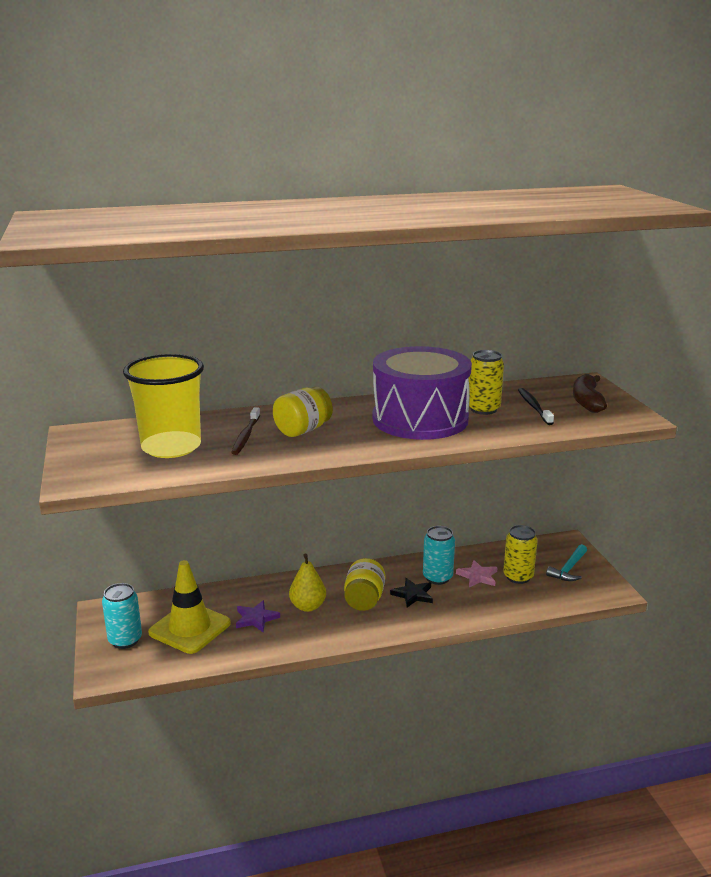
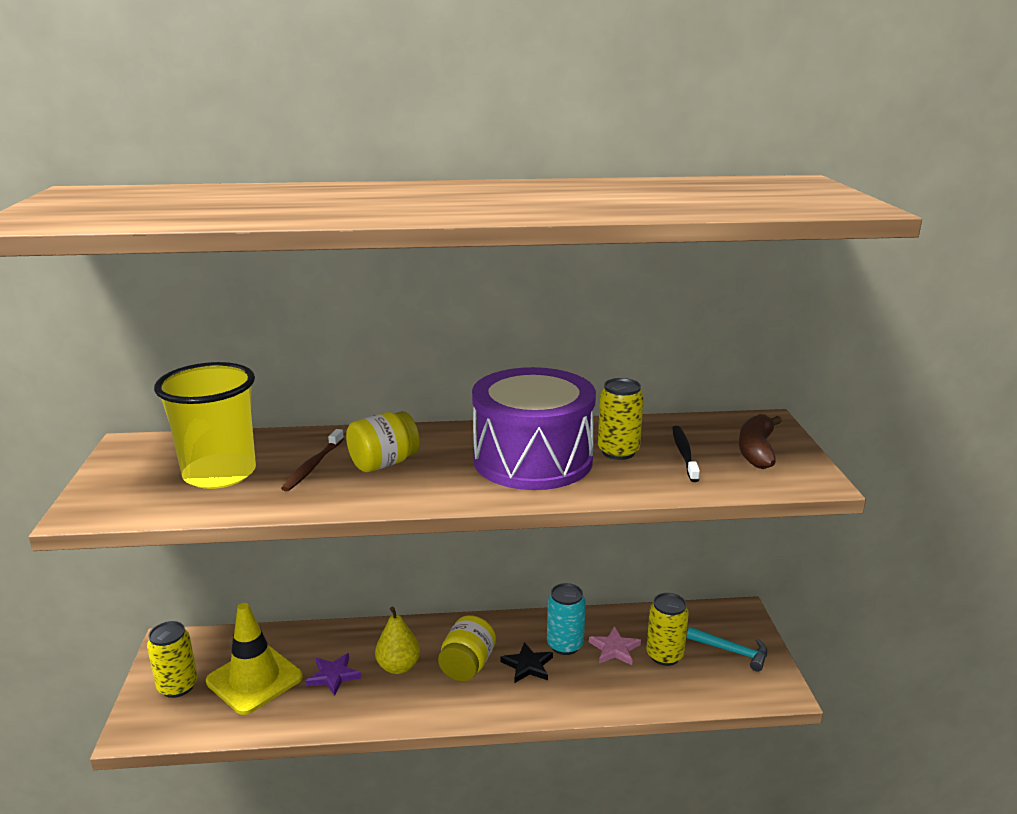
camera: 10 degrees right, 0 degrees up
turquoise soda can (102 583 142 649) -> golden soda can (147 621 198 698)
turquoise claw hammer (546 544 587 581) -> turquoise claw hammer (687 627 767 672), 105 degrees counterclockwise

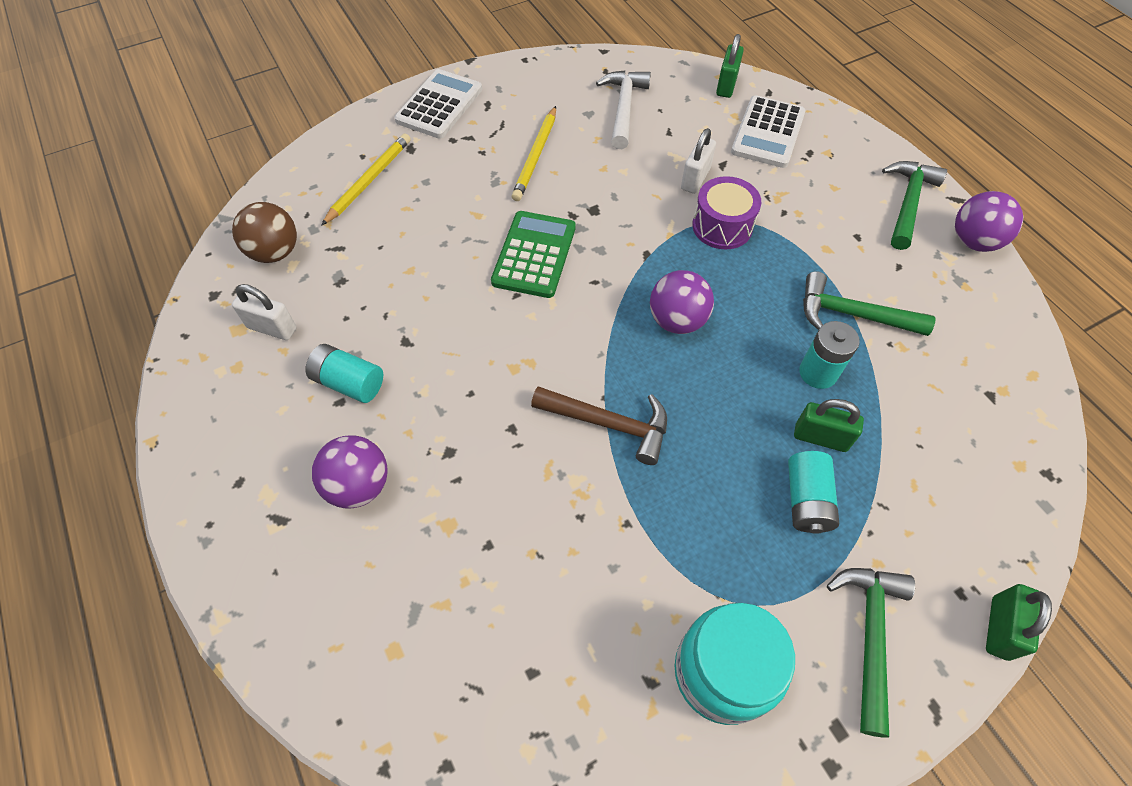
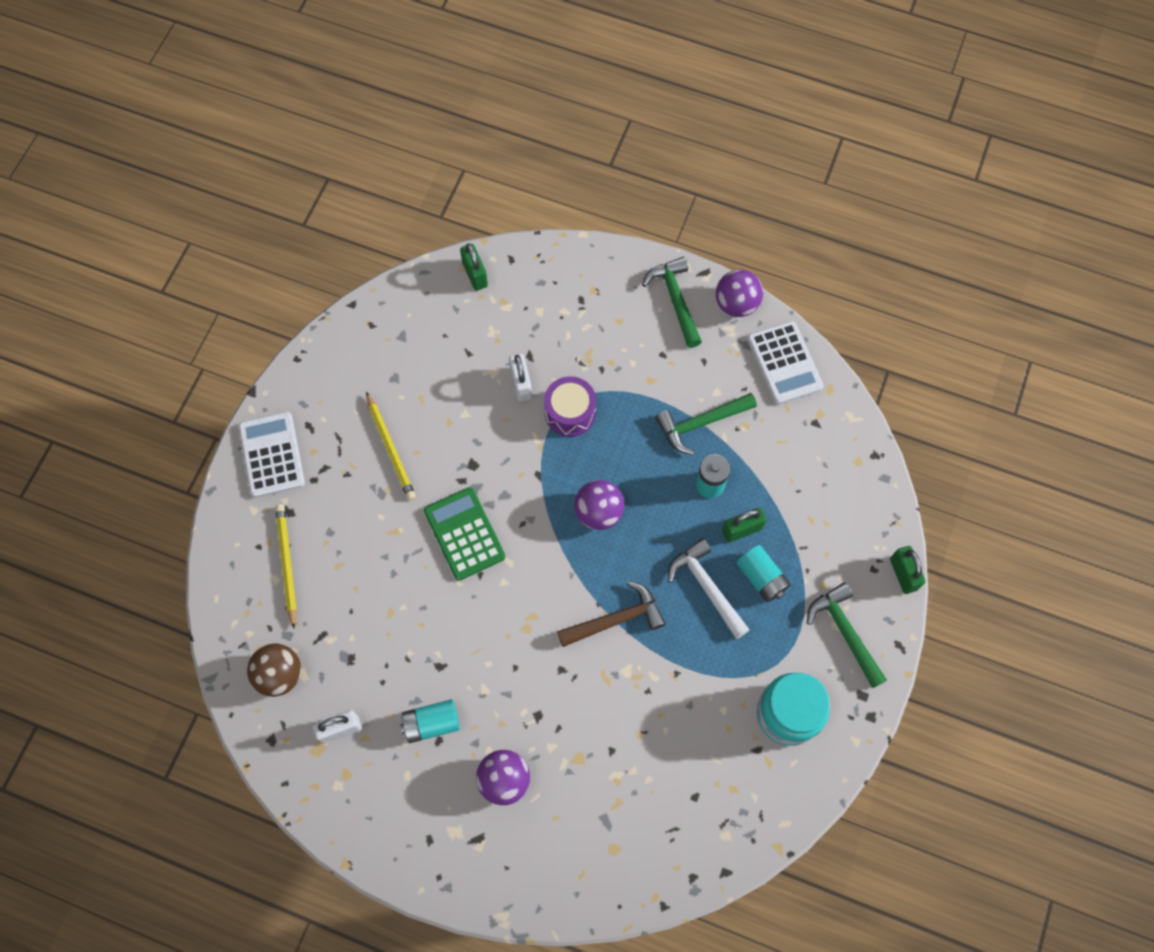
camera: 40 degrees left, 10 degrees up
snow-white claw hammer (596 70 651 149) -> snow-white claw hammer (668 538 750 639), relocated
snow-white calculator (731 95 806 168) -> snow-white calculator (747 321 824 405), relocated

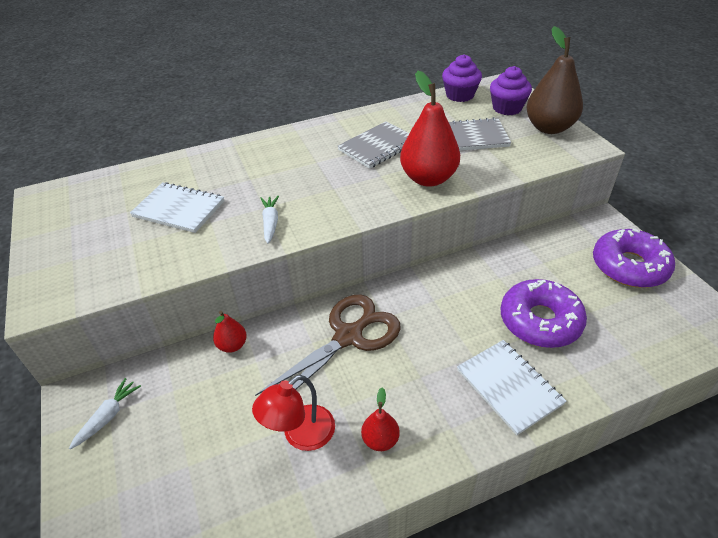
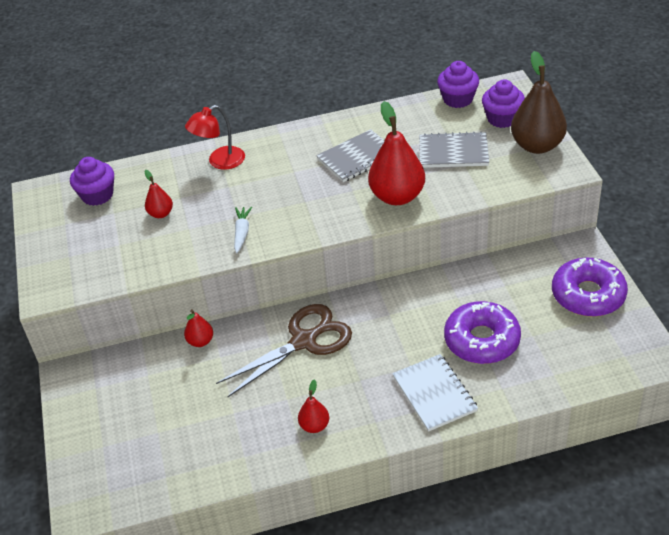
camera: 10 degrees right, 0 degrees up
snow-white toy carrot (69 378 141 450) -> none
none -> violet cupcake (70 157 114 206)
crimson reading lamp (252 375 335 451) -> crimson reading lamp (185 105 245 170), relocated
snow-white exercise book (130 182 224 233) -> crimson pear (144 170 173 218)

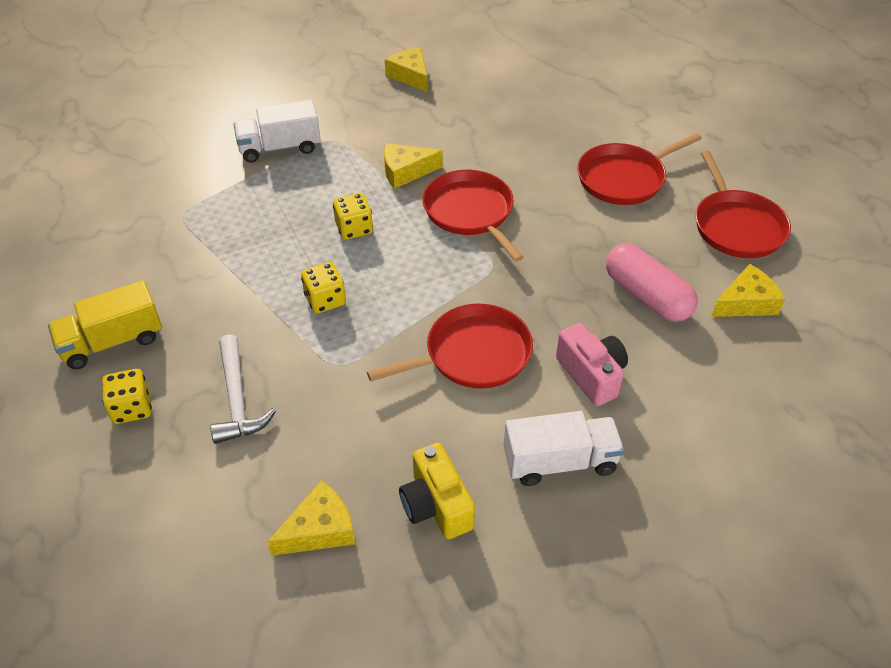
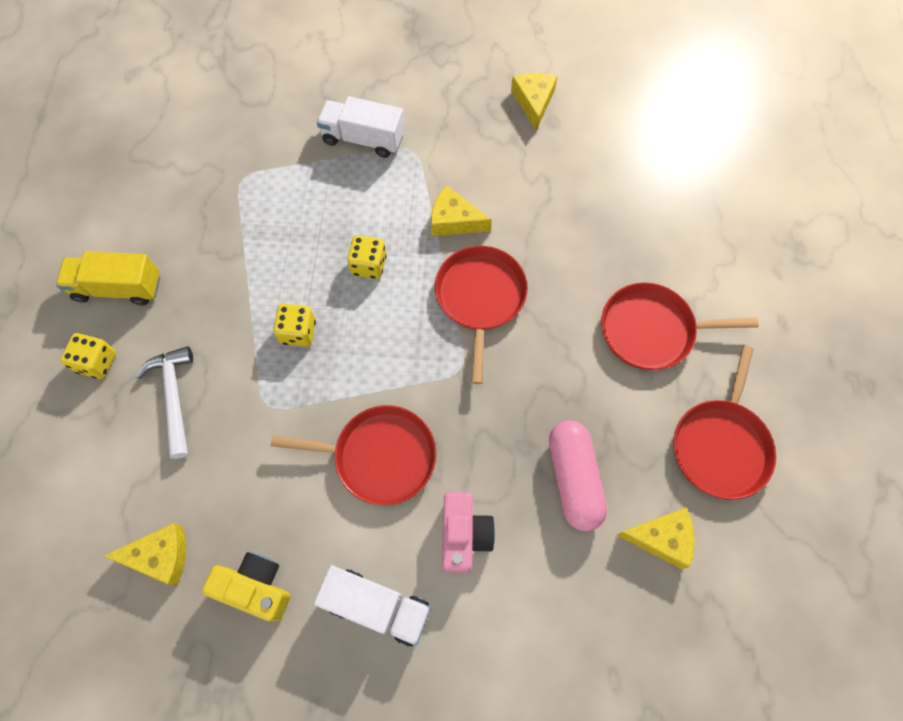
camera: 30 degrees right, 20 degrees up
snow-white claw hammer (210 334 276 444) -> snow-white claw hammer (136 346 193 459), 150 degrees clockwise
golden photo camera (399 443 475 539) -> golden photo camera (202 552 291 621), 105 degrees clockwise

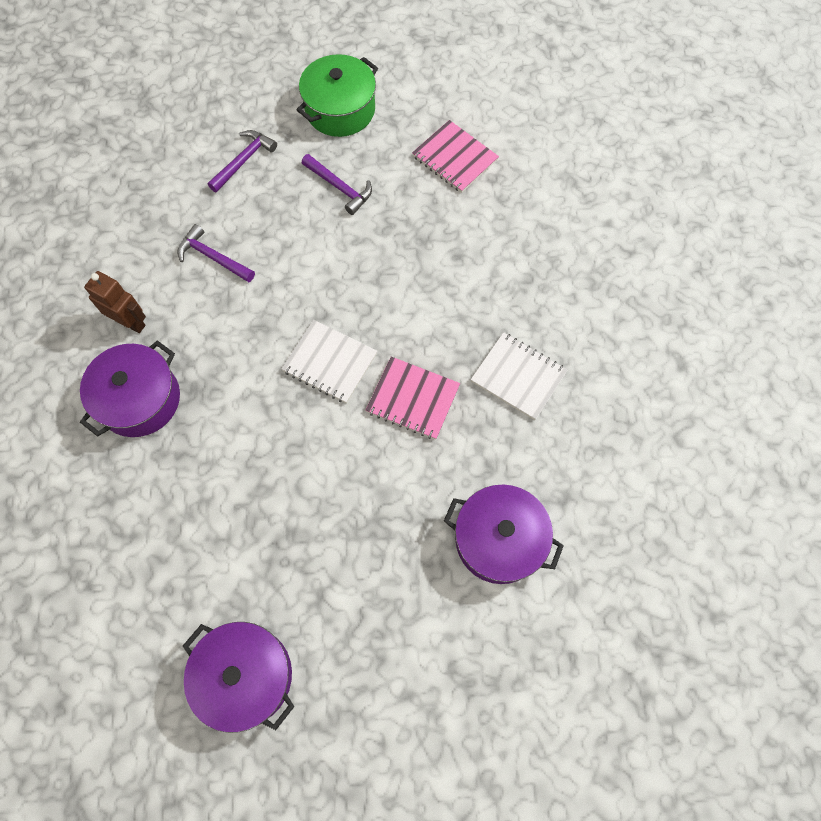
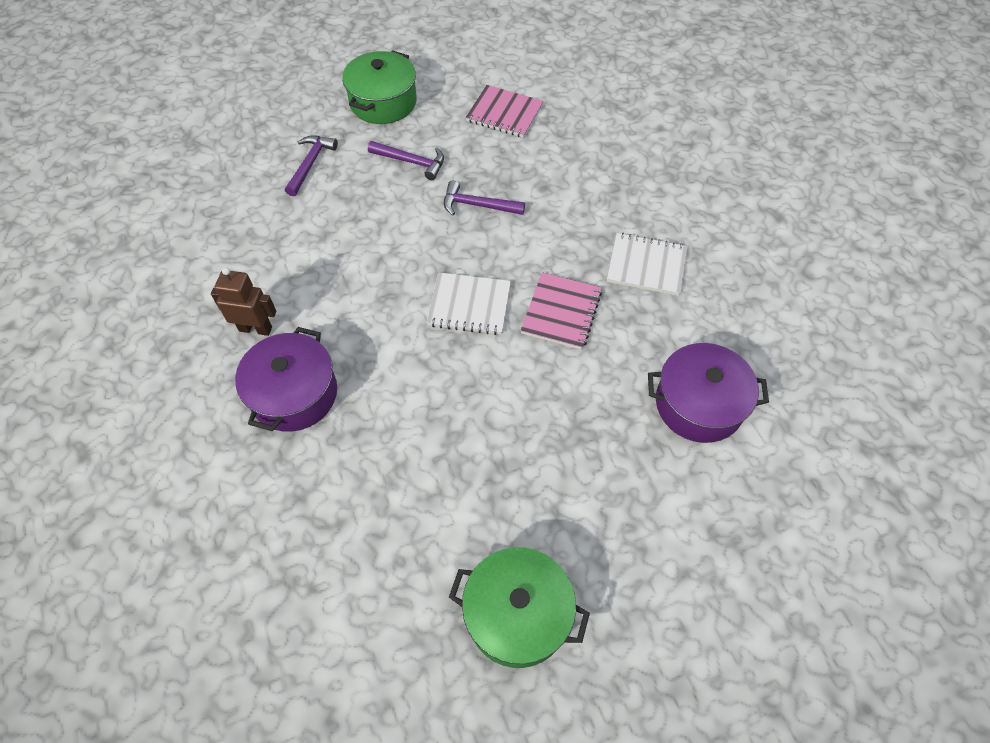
camera: 20 degrees left, 10 degrees down
violet claw hammer (177 224 255 282) -> violet claw hammer (444 181 525 215), relocated
violet stockpot (183 622 294 733) -> emerald stockpot (449 547 590 668)
pink exercise book (366 357 460 440) -> pink exercise book (521 272 602 350), 75 degrees counterclockwise

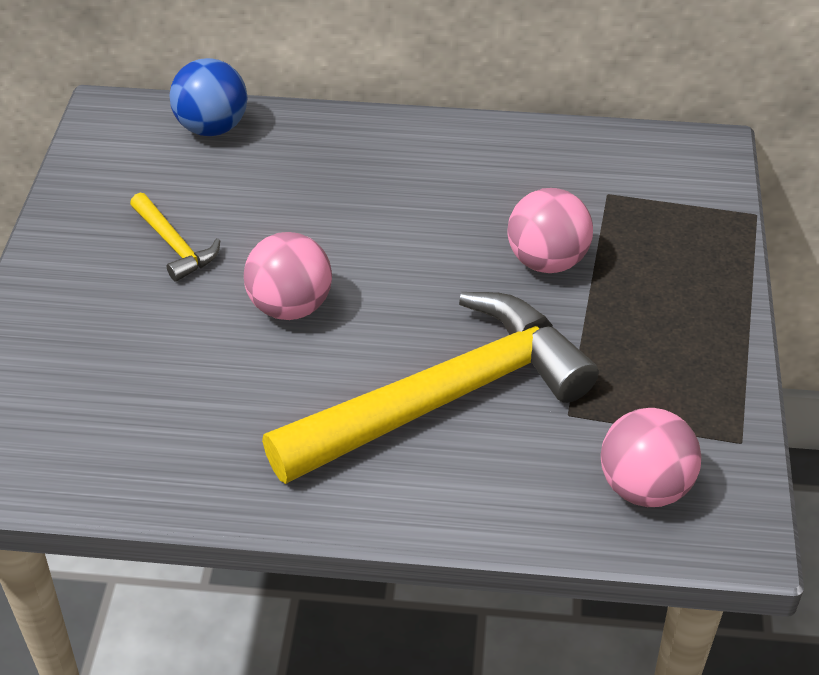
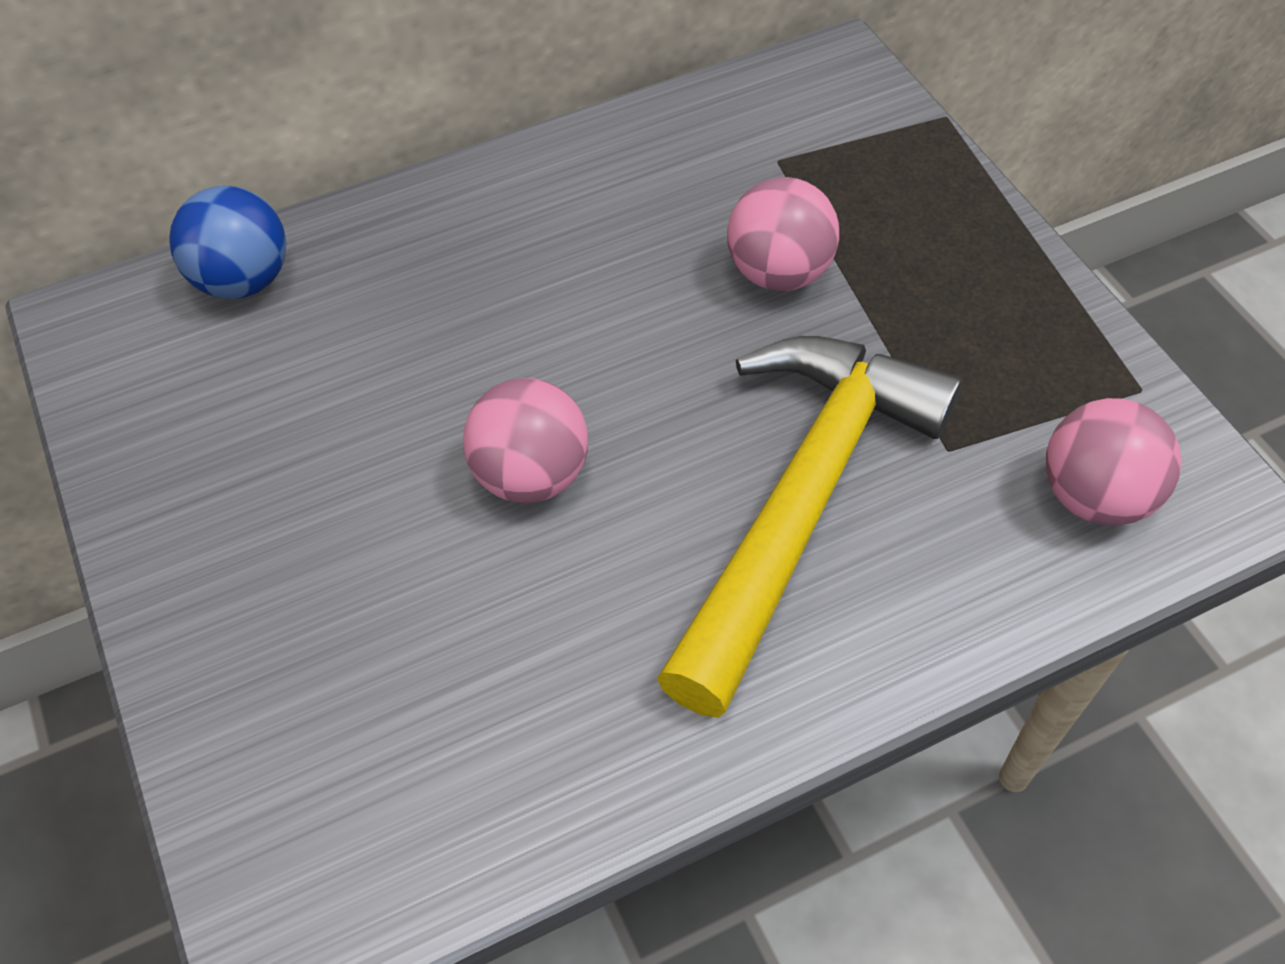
camera: 30 degrees left, 10 degrees up
golden claw hammer (130 193 220 282) -> none

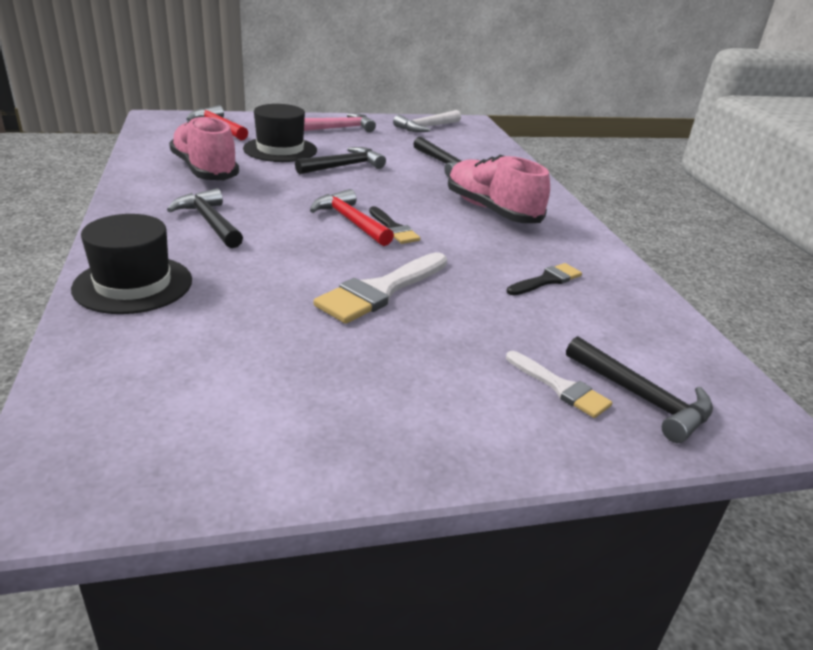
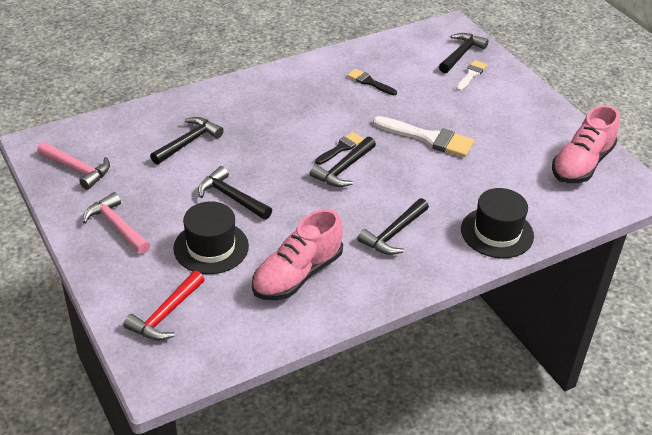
camera: 105 degrees left, 10 degrees up
pink shoe (448 155 550 223) -> pink shoe (552 105 619 183), relocated
crimson claw hammer (310 189 394 246) -> jet-black claw hammer (309 137 376 187)
snow-white claw hammer (393 110 461 132) -> pink claw hammer (37 142 110 190)

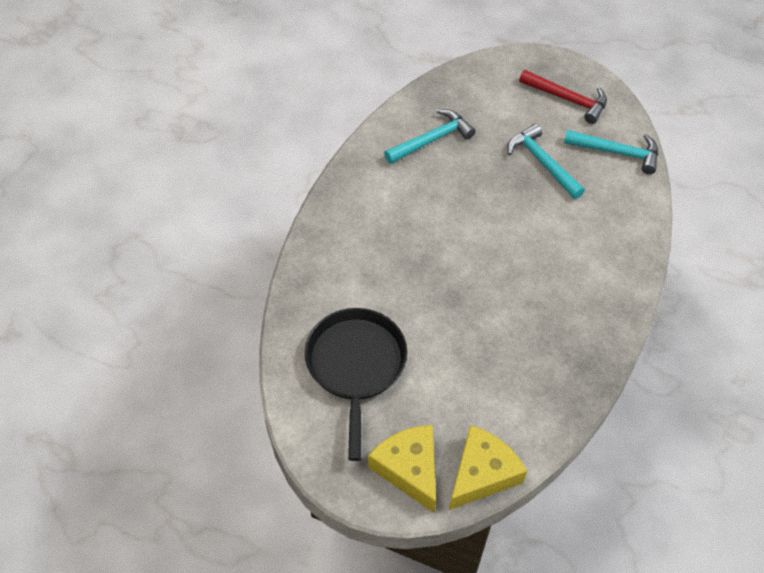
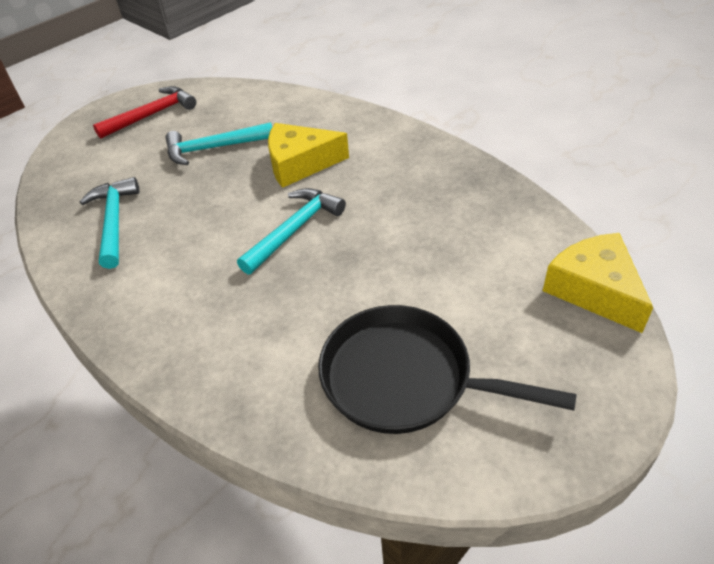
camera: 65 degrees left, 10 degrees down
golden cheese wedge (368 425 436 513) -> golden cheese wedge (268 123 349 188), relocated
turquoise claw hammer (564 130 658 174) -> turquoise claw hammer (237 188 346 275), relocated

